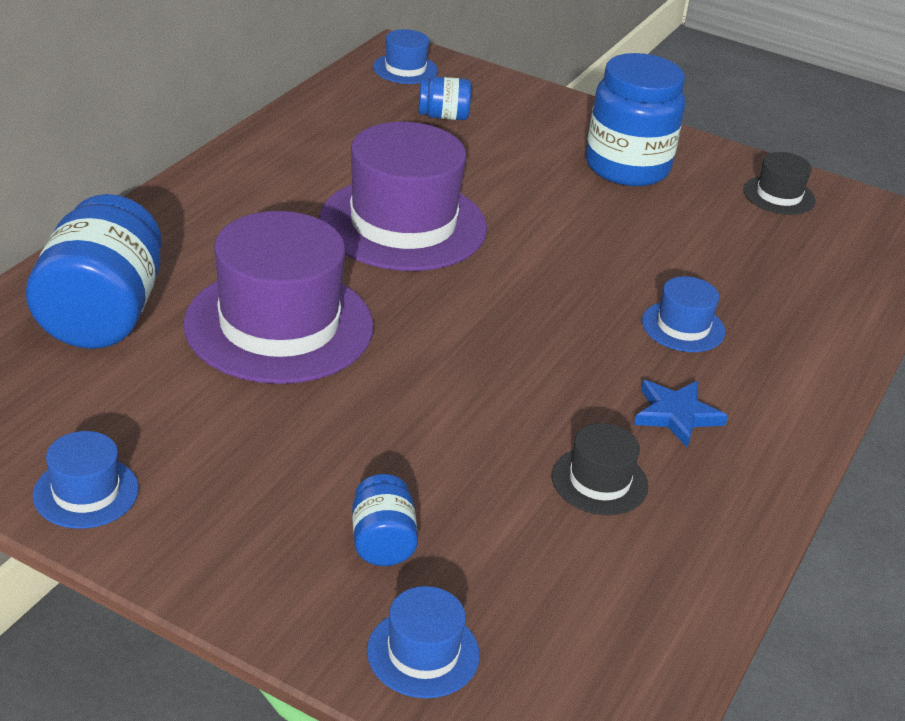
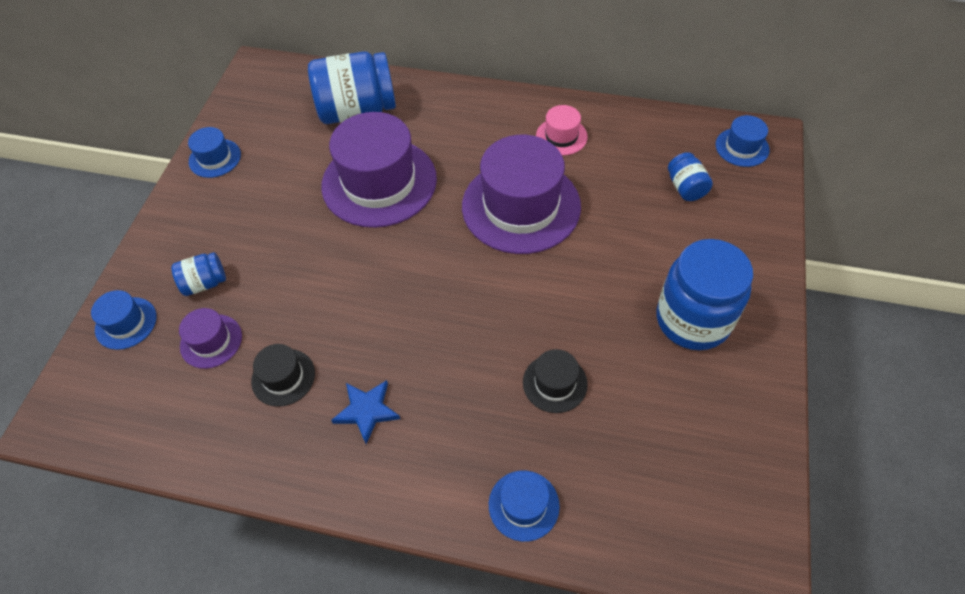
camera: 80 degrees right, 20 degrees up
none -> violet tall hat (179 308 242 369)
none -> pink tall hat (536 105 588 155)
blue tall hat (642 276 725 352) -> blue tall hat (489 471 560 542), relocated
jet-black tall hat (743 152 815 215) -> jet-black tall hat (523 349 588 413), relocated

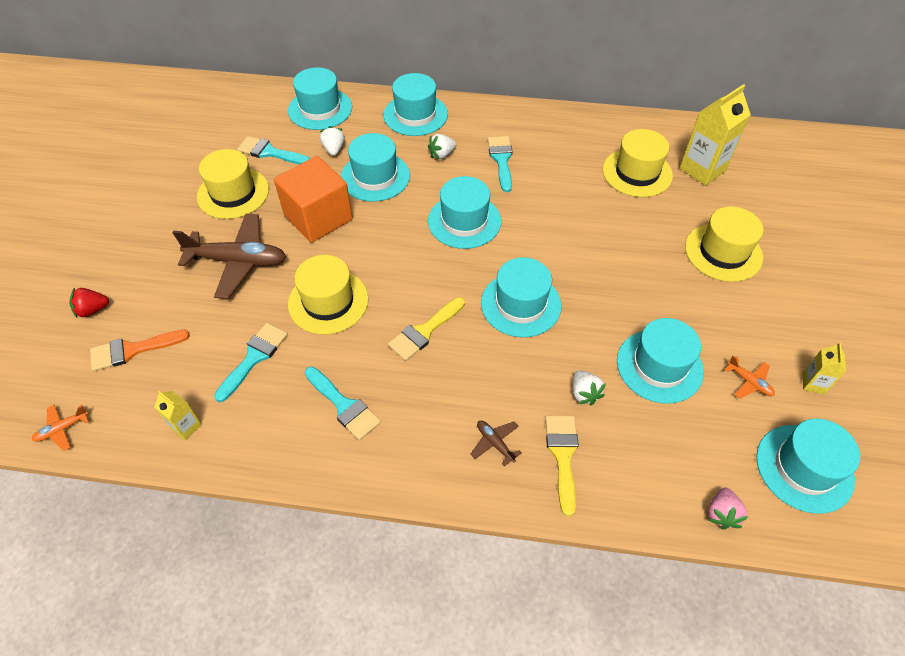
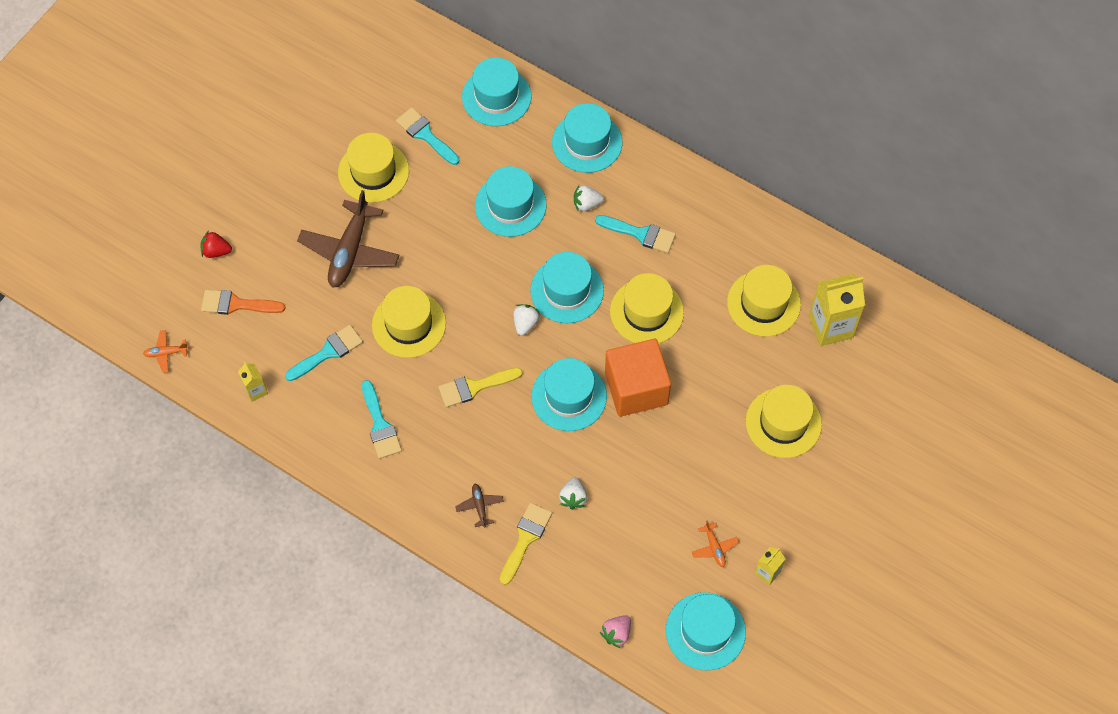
camera: 25 degrees right, 10 degrees up
turquoise tall hat (617 318 704 404) -> none
none -> golden tall hat (610 273 684 344)
orange-coloured block (274 156 353 243) -> orange-coloured block (605 339 671 417), relocated
snow-white toy strawberry (320 126 345 156) -> snow-white toy strawberry (513 304 540 336), relocated
brown plane (173 213 286 299) -> brown plane (297 190 400 288), 75 degrees clockwise
turquoise brush (488 136 513 192) -> turquoise brush (595 215 676 253), 90 degrees clockwise

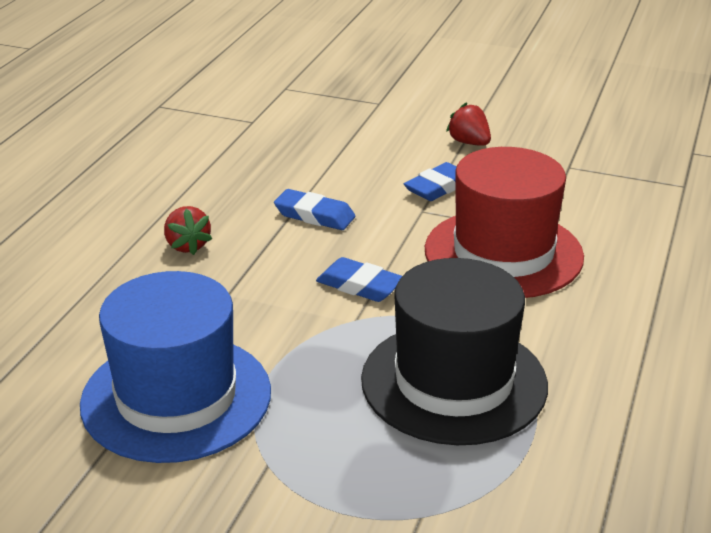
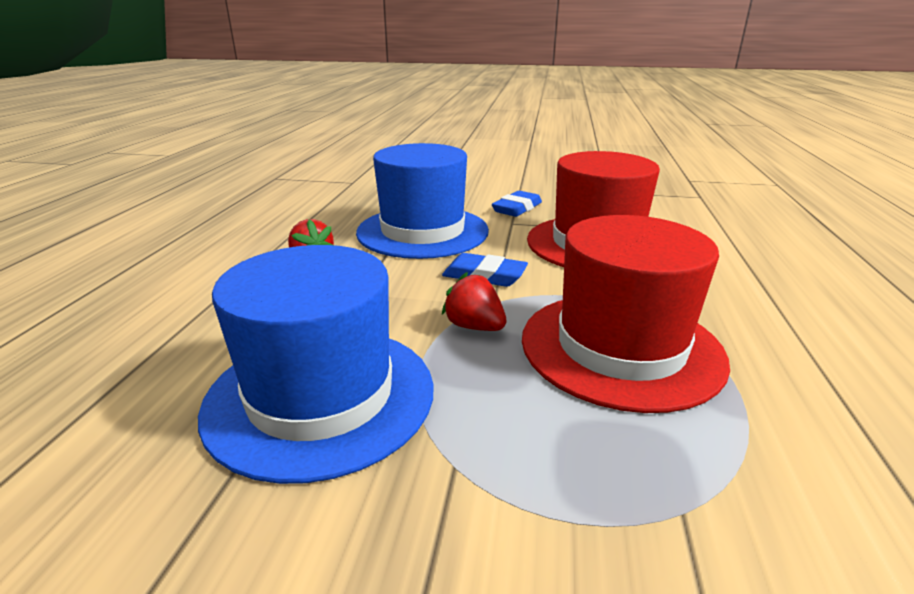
camera: 10 degrees left, 5 degrees down
crimson toy strawberry (446 102 491 146) -> crimson toy strawberry (442 272 507 331), relocated
blue eraser (274 189 355 230) -> blue tall hat (356 143 489 259)
jet-black tall hat (361 258 548 445) -> crimson tall hat (522 215 730 413)

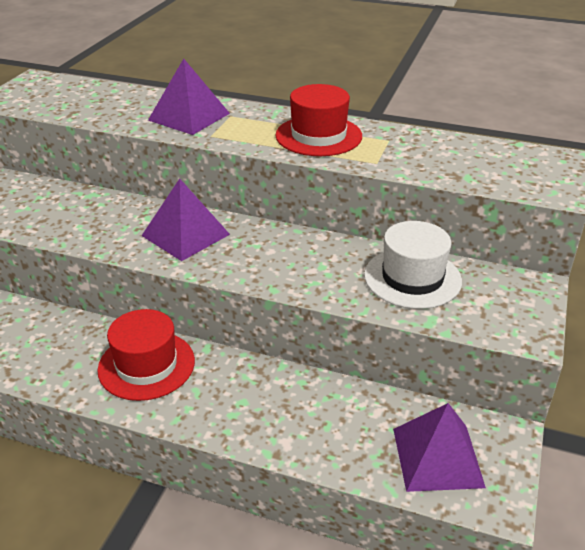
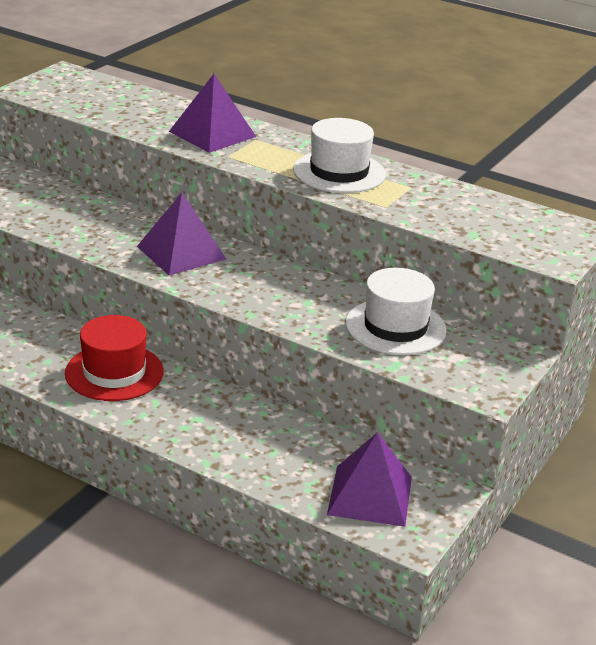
camera: 10 degrees right, 5 degrees down
crimson tall hat (275 84 362 156) -> snow-white tall hat (293 118 386 193)

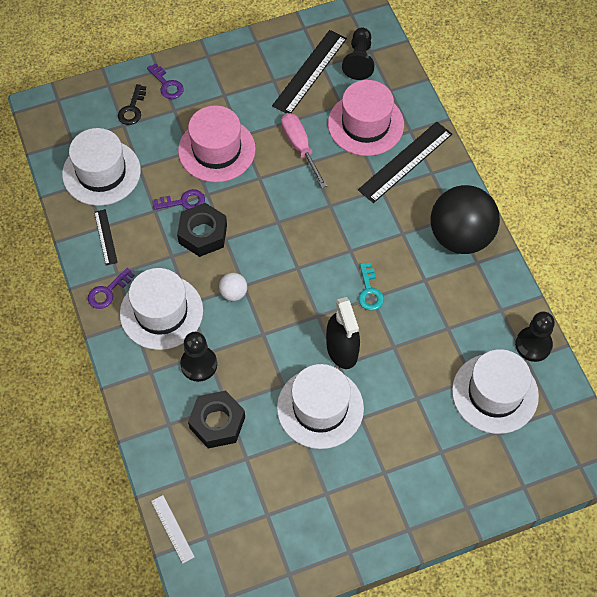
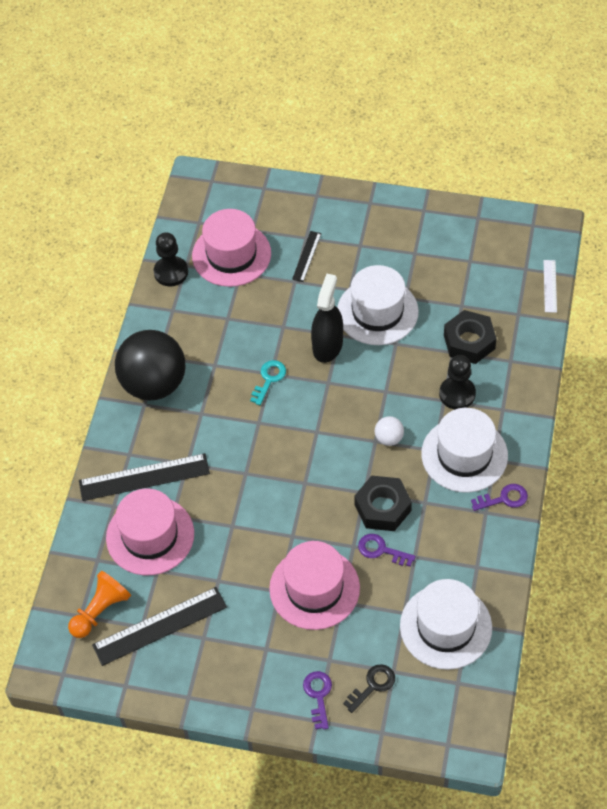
camera: 145 degrees left, 5 degrees down
pink flat screwdriver (281 113 327 188) -> none
jet-black ruler (94 209 118 265) -> jet-black ruler (292 231 322 282), relocated
jet-black pawn (342 28 375 80) -> orange-coloured pawn (68 571 131 638)
snow-white tall hat (452 349 539 434) -> pink tall hat (192 209 271 287)

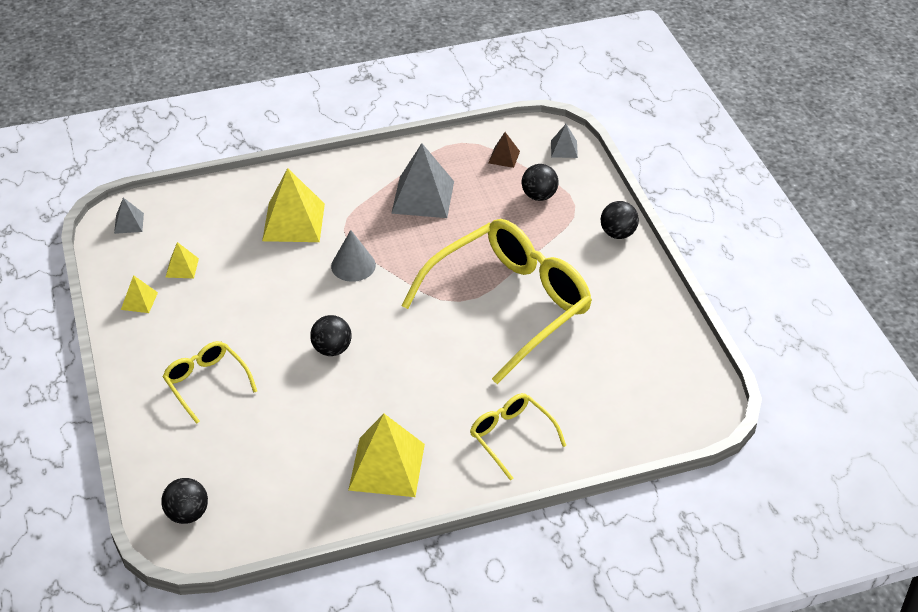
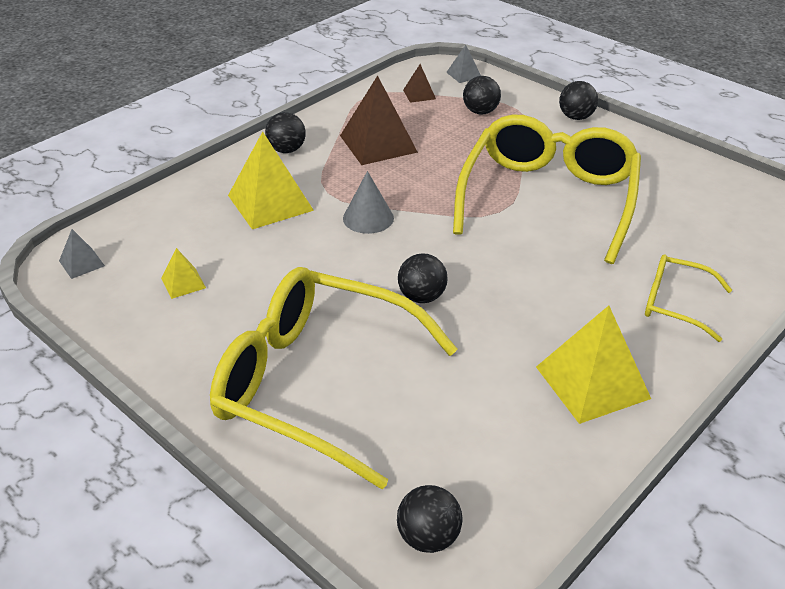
camera: 30 degrees left, 5 degrees down
golden pyramid (121 275 158 313) -> none
none -> jet-black ball (265 112 306 153)
gray pyramid (391 143 454 218) -> brown pyramid (340 75 418 165)
golden glasses (162 341 257 424) -> golden glasses (210 267 458 490), x2.13

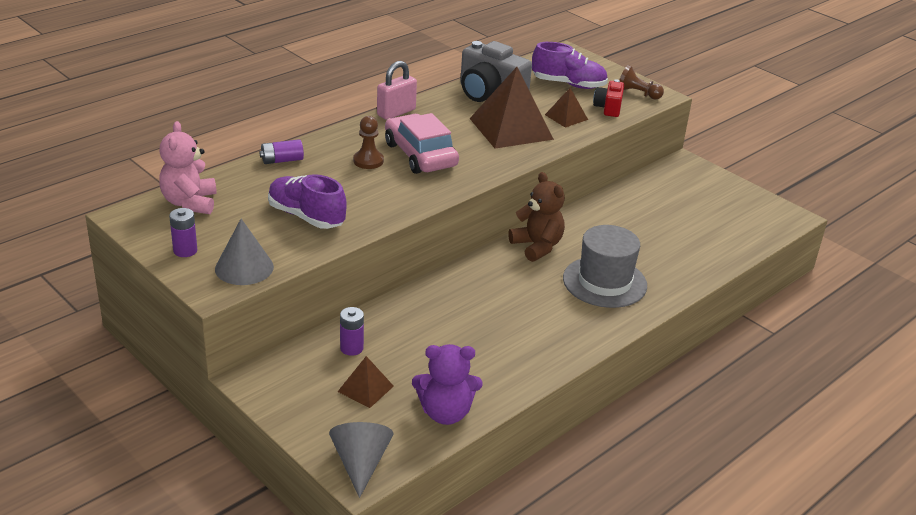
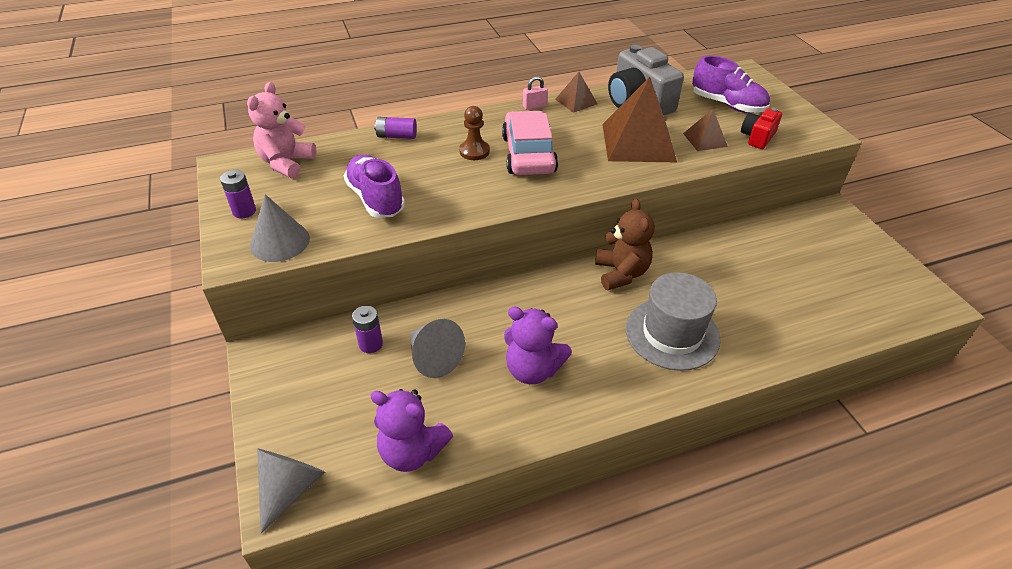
camera: 25 degrees right, 10 degrees up
brown pawn (619 65 664 99) -> none
none -> gray solid cone (410 319 465 378)
none -> violet teddy (504 307 572 384)
brown pyramid (338 356 394 408) -> brown pyramid (555 72 597 113), relocated
pink padlock (377 61 417 120) -> pink padlock (523 76 548 110), x0.59

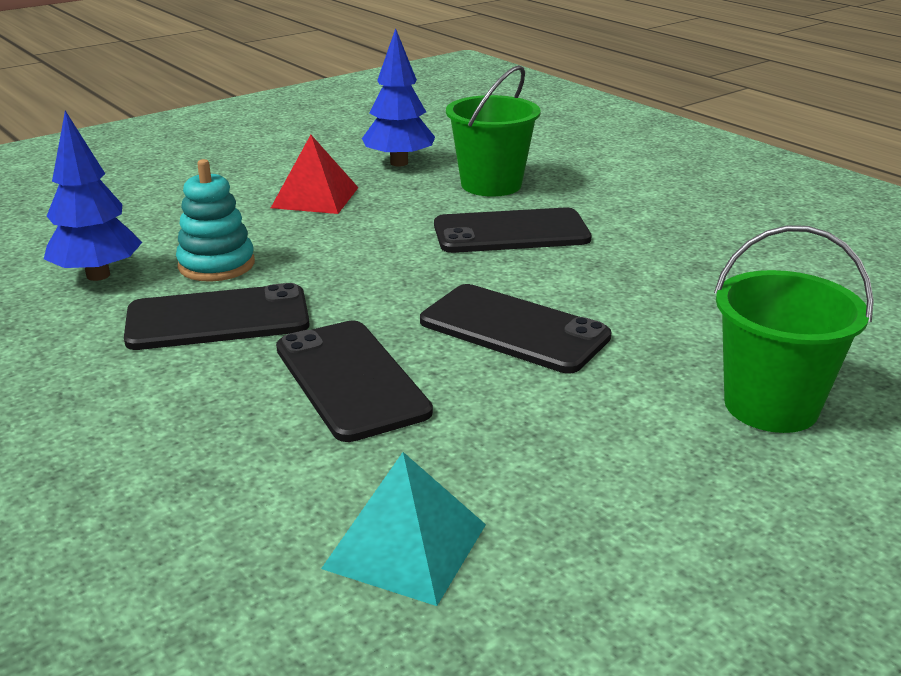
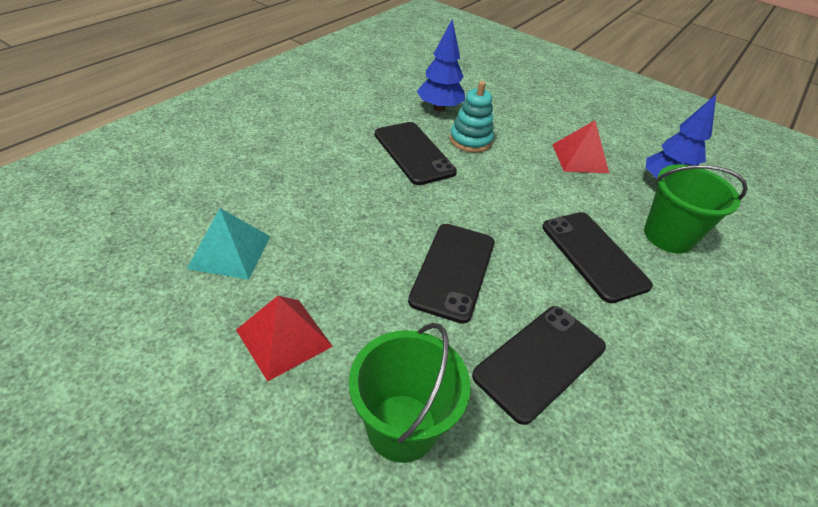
camera: 70 degrees right, 15 degrees up
none -> crimson pyramid (236 296 333 382)
jet-black smartphone (276 321 433 442) -> jet-black smartphone (472 306 606 425), relocated

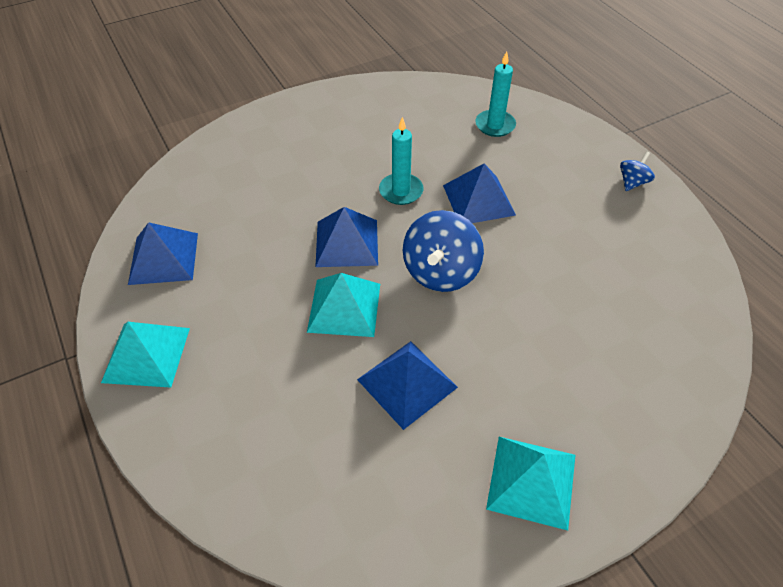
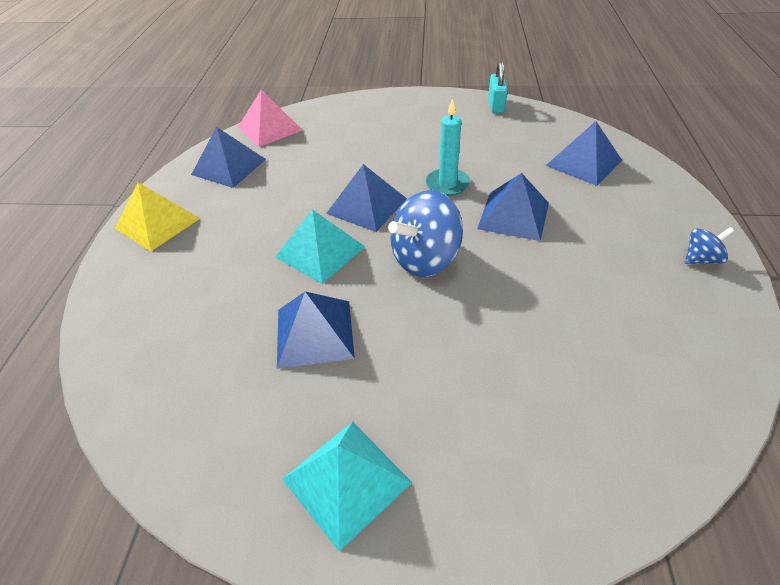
camera: 35 degrees right, 5 degrees down
none -> pink pyramid (238 90 303 147)
none -> turquoise padlock (488 61 508 113)
turquoise wax candle (475 51 516 137) -> blue pyramid (546 121 622 186)
turquoise pyramid (101 322 190 388) -> golden pyramid (115 182 200 252)

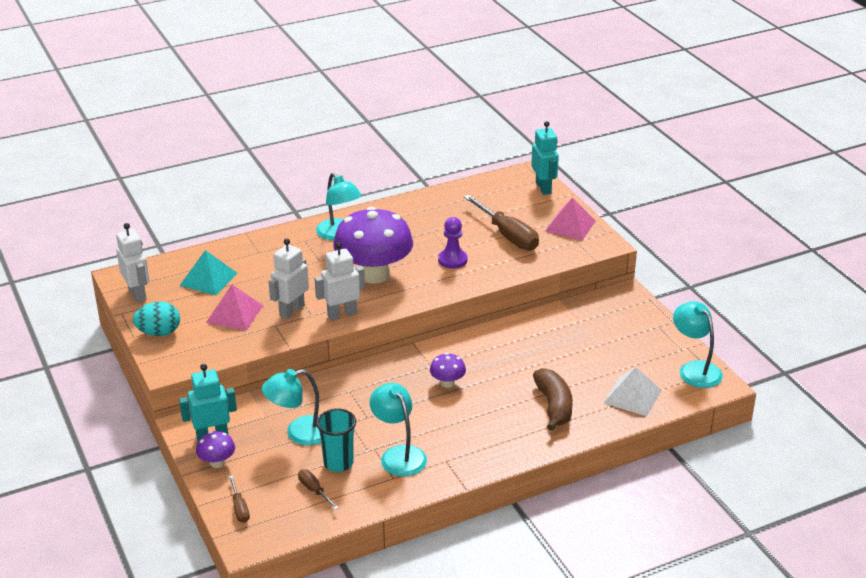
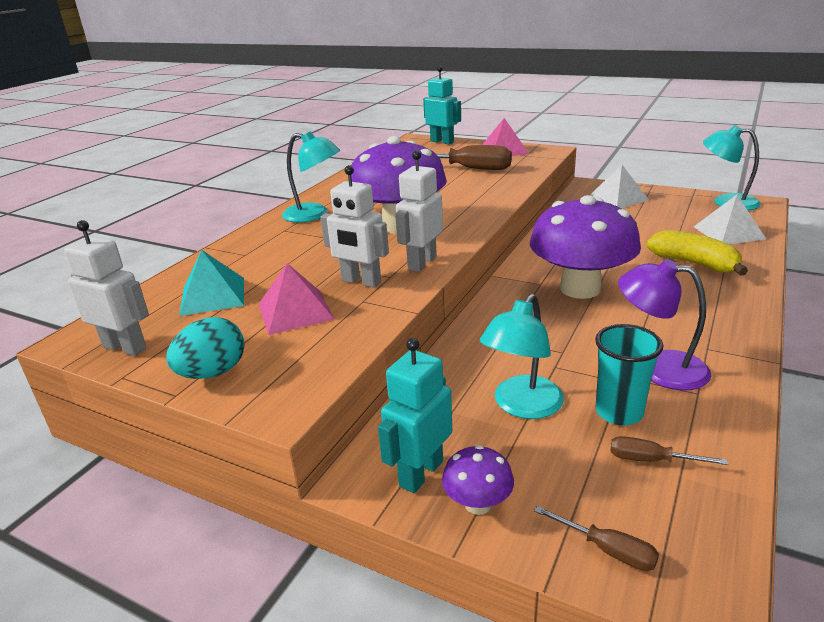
camera: 35 degrees left, 5 degrees down
violet pawn (438 217 467 269) -> none
none -> snow-white pyramid (590 165 649 208)
turquoise reading lamp (369 383 427 477) -> violet reading lamp (618 259 711 391)
brown toy banana (533 368 573 431) -> golden toy banana (646 230 748 276)
snow-white toy robot (269 239 309 319) -> snow-white toy robot (321 165 389 288), 60 degrees counterclockwise
violet mushroom (430 353 466 388) -> violet mushroom (530 195 641 299), x2.33

